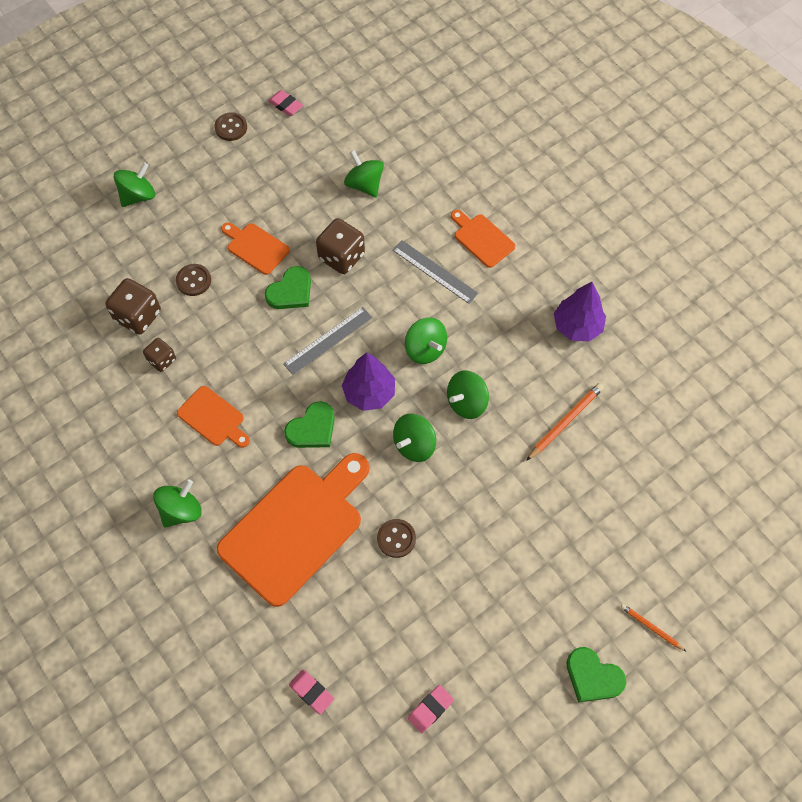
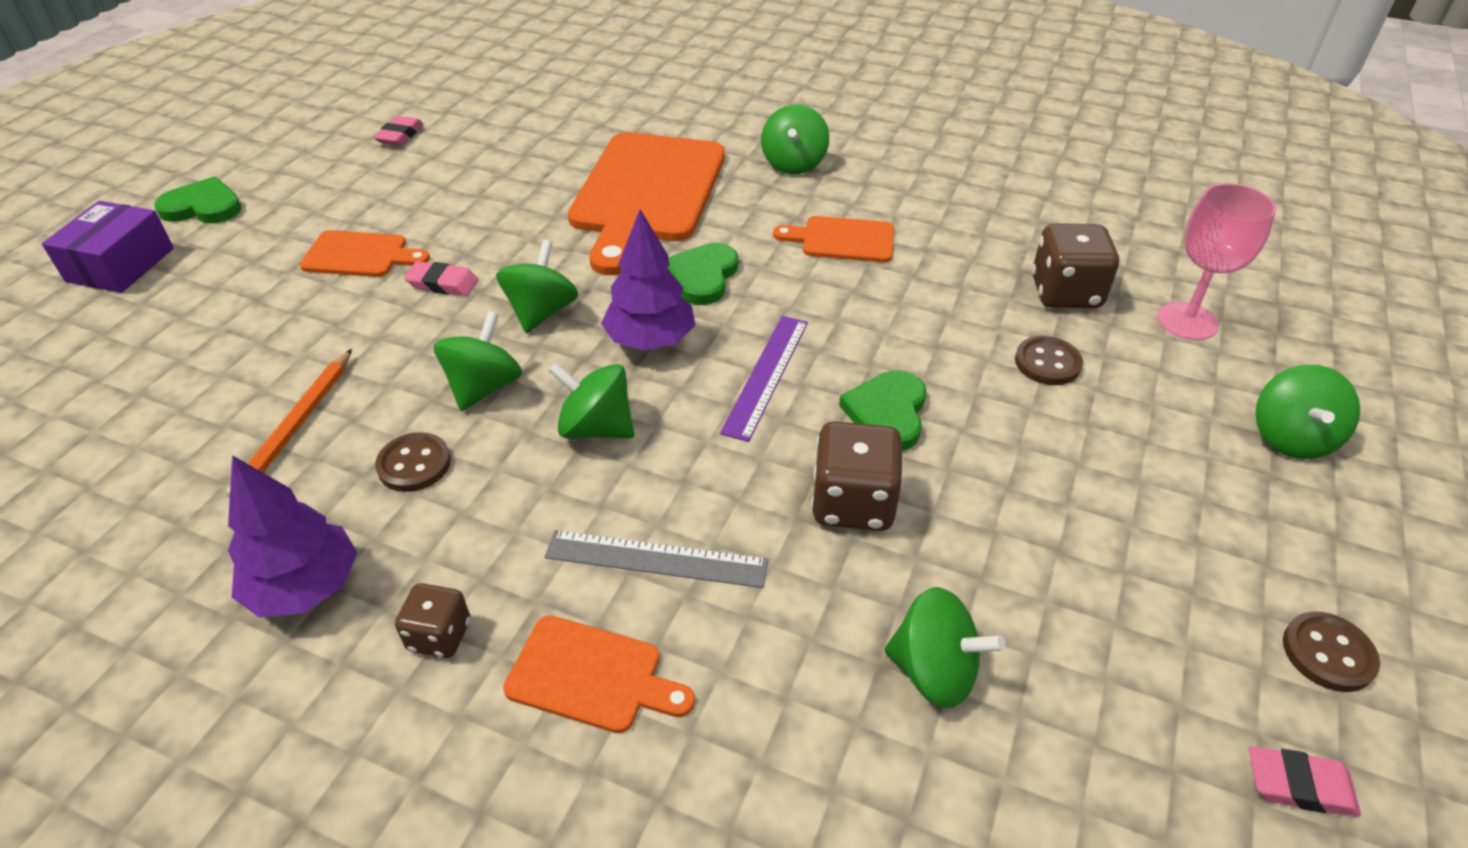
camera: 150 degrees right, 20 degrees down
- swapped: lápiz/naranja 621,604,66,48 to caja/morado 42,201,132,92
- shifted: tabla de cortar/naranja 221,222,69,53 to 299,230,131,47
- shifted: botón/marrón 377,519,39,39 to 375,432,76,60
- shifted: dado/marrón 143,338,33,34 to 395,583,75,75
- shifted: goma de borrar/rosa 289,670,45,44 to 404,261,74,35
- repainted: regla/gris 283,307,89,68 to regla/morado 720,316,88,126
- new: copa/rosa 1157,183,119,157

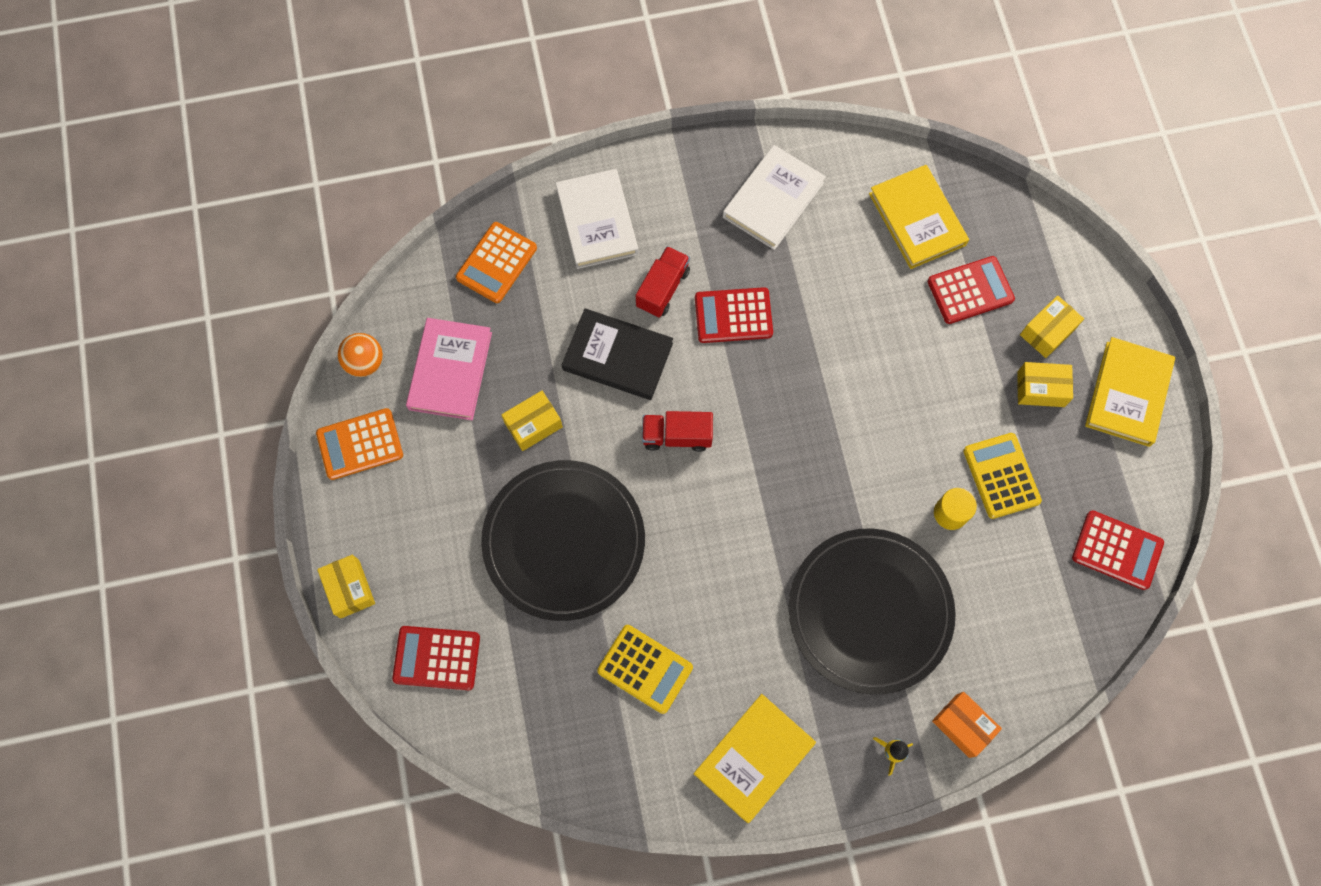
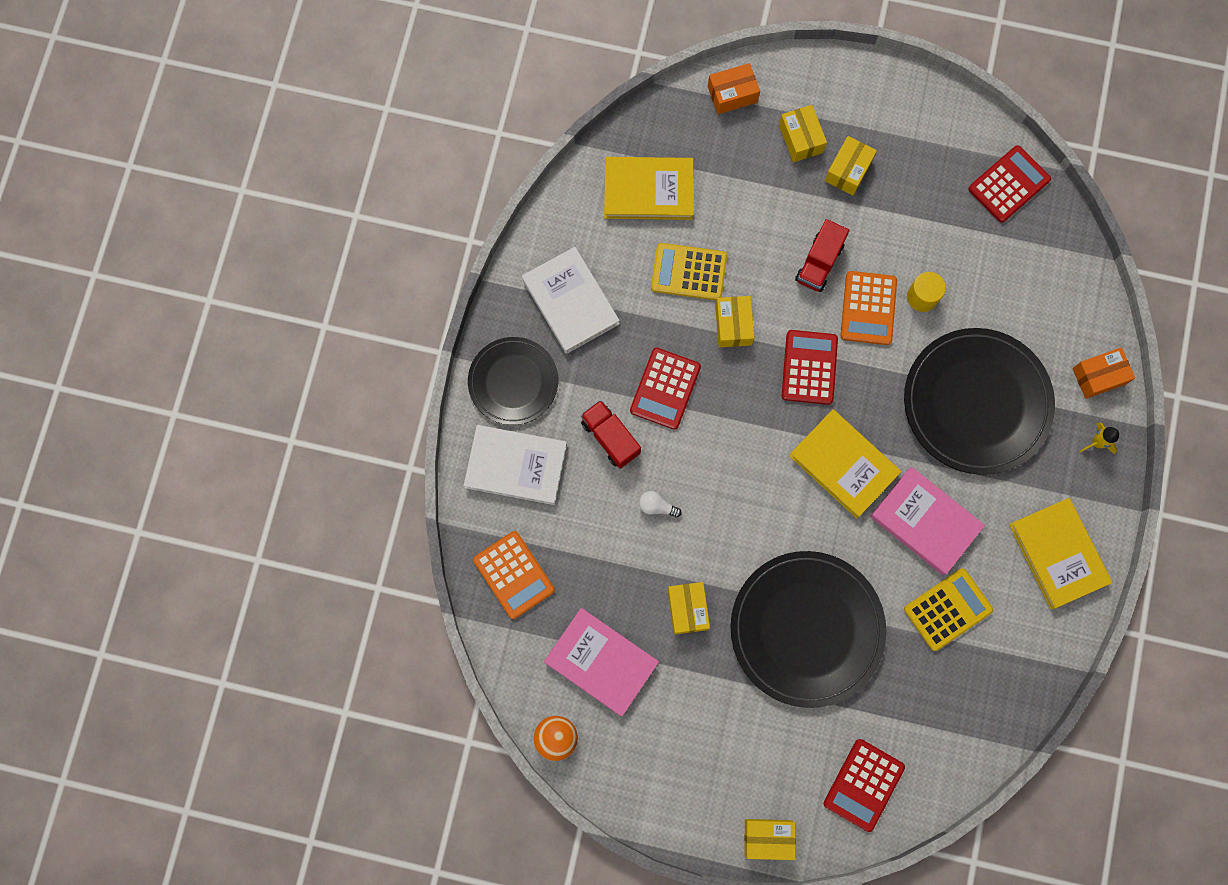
camera: 65 degrees left, 5 degrees up
- new: plato/negro 468,337,90,88
- swapped: libro/negro 562,308,111,92 to bombilla/blanco 639,491,43,27
- shifted: calculadora/amarillo 963,433,79,86 to 651,243,76,58
- new: caja/naranja 708,63,52,51
- new: caja/amarillo 715,296,40,51
- shifted: calculadora/rojo 928,256,87,68 to 782,330,56,75
- shifted: libro/amarillo 1085,337,90,110 to 789,409,112,109
- shifted: camión/rojo 642,411,71,41 to 795,219,54,73
- shifted: calculadora/naranja 316,408,87,72 to 841,271,56,74
- new: libro/rosa 870,467,115,108

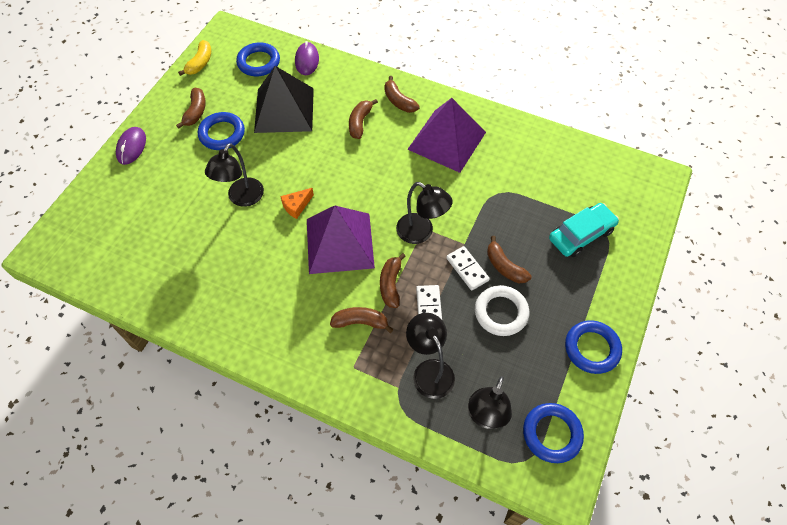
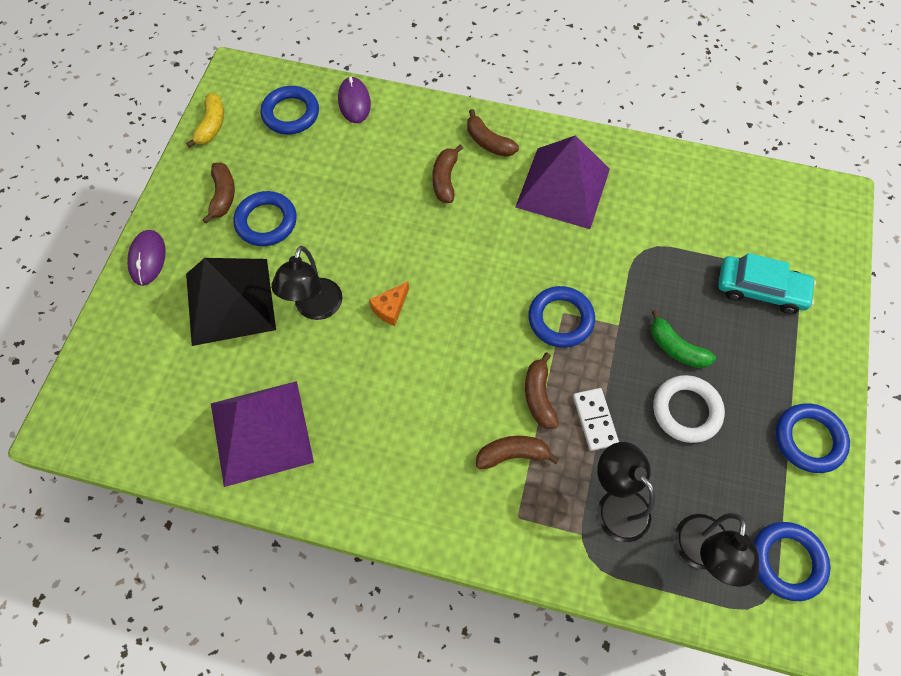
camera: 10 degrees left, 5 degrees up
- shifted: pirámide/negro 254,66,60,67 to 186,258,90,88
- shifted: pirámide/morado 307,205,68,69 to 211,381,103,106
- swapped: lámpara/negro 396,182,57,62 to anillo/azul 528,286,67,62
- repainted: plátano/marrón 487,236,44,47 to plátano/verde 651,310,65,59
- rotated: coche/turquesa 549,203,70,54 = 718,253,98,61 60 degrees clockwise
- gone: ficha de dominó/blanco 446,246,44,44

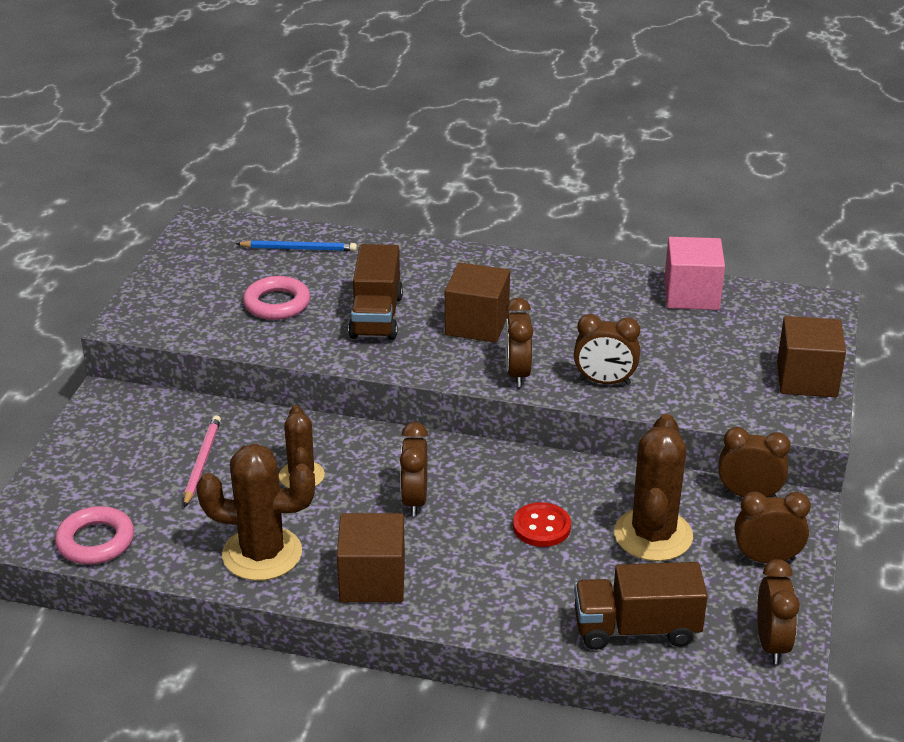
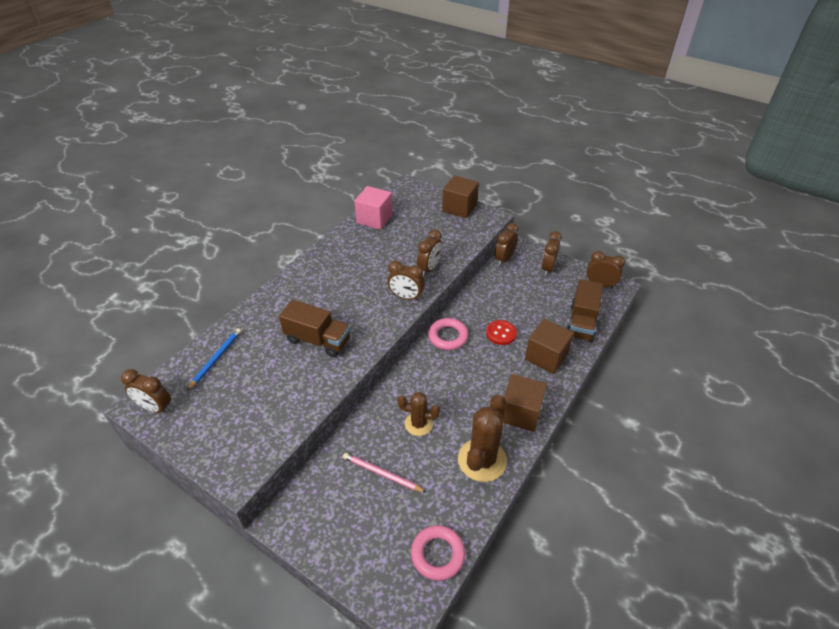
camera: 70 degrees left, 10 degrees up
- shifted: despertador/marrón 400,422,28,94 to 121,369,50,44
- shifted: anillo/rosa 243,276,67,44 to 428,318,40,32
- shifted: cubo/marrón 445,262,65,81 to 525,319,49,55
- gone: cactus/marrón 614,414,79,147

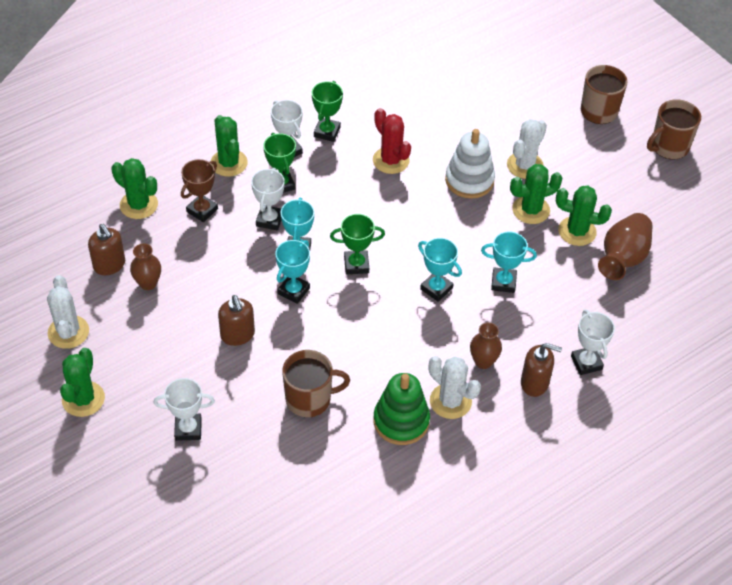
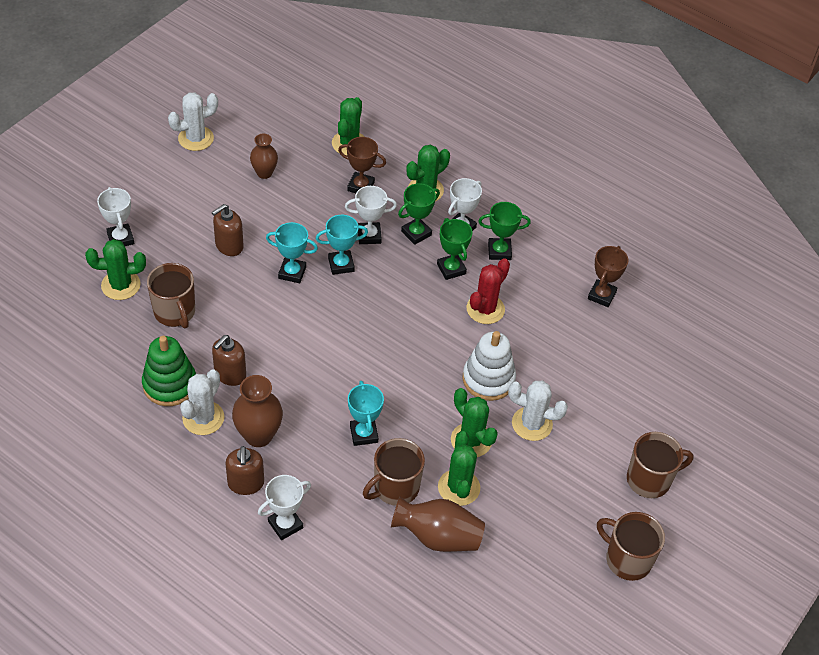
camera: 70 degrees right, 0 degrees up
- shifted: cactus/verde 60,348,45,69 to 85,239,61,61
- shifted: dispensador de jabón/marrón 88,224,37,51 to 212,335,34,51
- scaled: florero/marrón 470,322,32,47 = 232,375,51,72 x1.54
- new: taza/marrón 363,438,62,68
- shifted: trofeo/verde 330,214,55,60 to 437,218,36,62
- new: trofeo/marrón 588,246,40,61
- gone: trofeo/turquesa 418,238,44,64

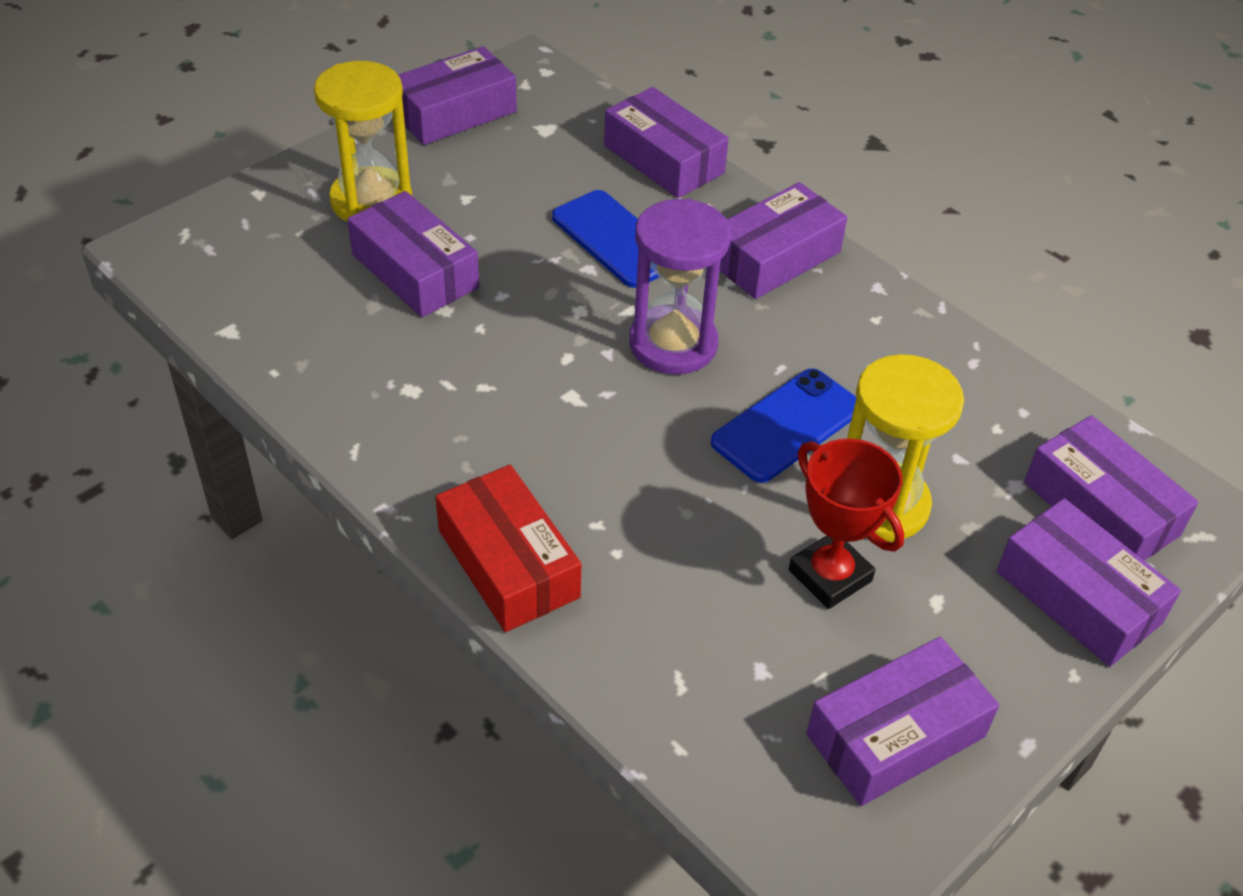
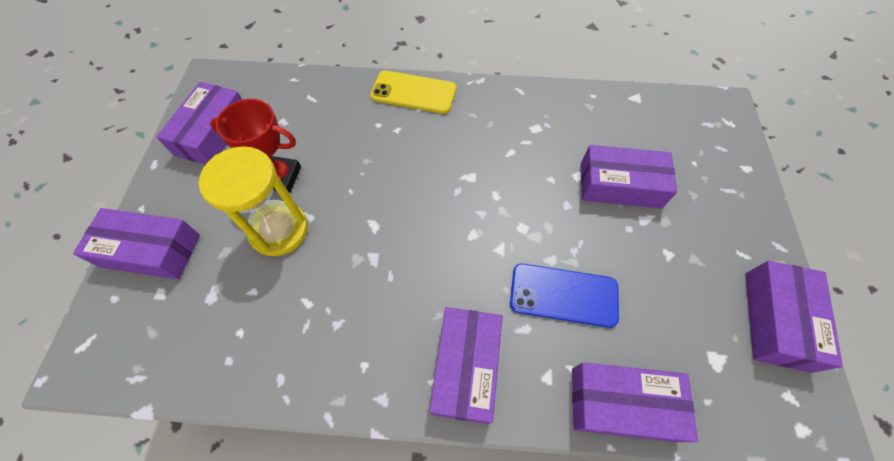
camera: 140 degrees right, 15 degrees up
- swapped: caja/rojo 436,465,145,167 to móvil/amarillo 370,70,86,44
- gone: reloj de arena/amarillo 314,61,98,161
- gone: reloj de arena/morado 629,199,102,176
- gone: móvil/azul 711,368,145,115
- gone: caja/morado 1024,415,175,145

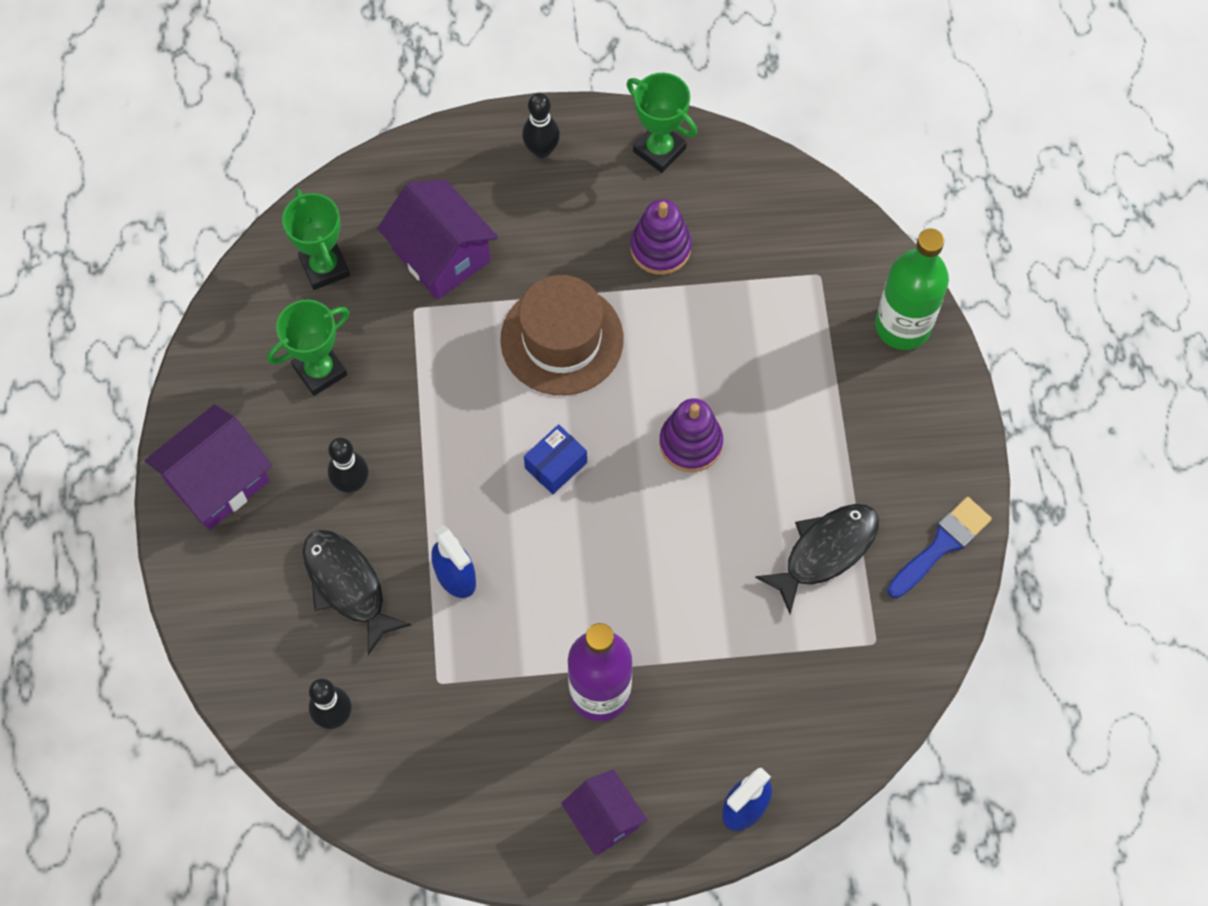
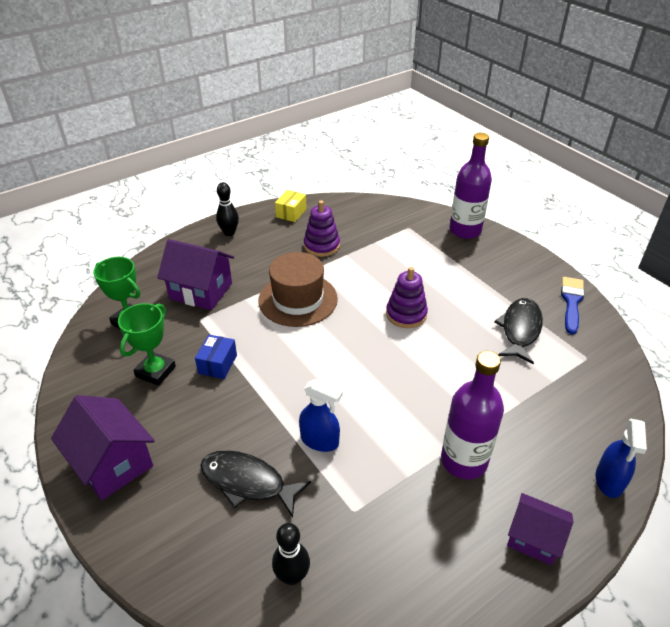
camera: 30 degrees left, 25 degrees down
- rotated: casa/morado 145,404,127,126 = 51,395,104,105 60 degrees counterclockwise
- shifted: caja/azul 524,424,63,70 to 195,335,42,44
- swapped: trofeo/verde 627,73,70,100 to caja/amarillo 275,190,32,32
- repainted: botella/verde 875,229,74,121 to botella/morado 450,133,42,106
- gone: bolo/negro 328,437,40,56

